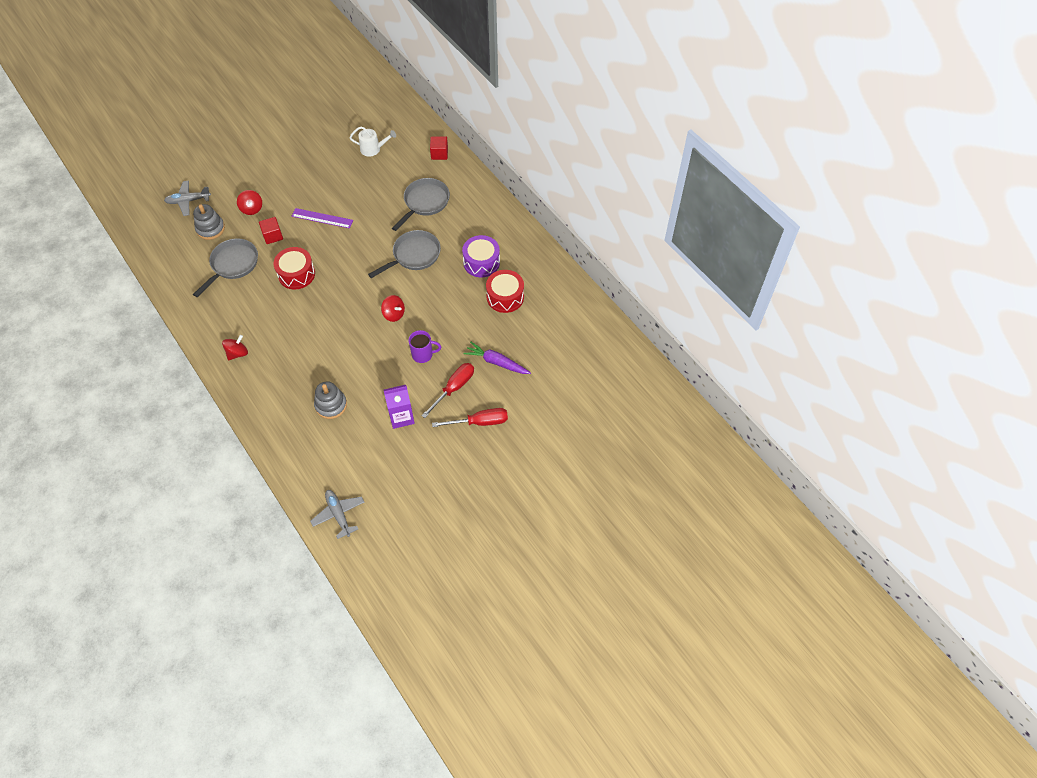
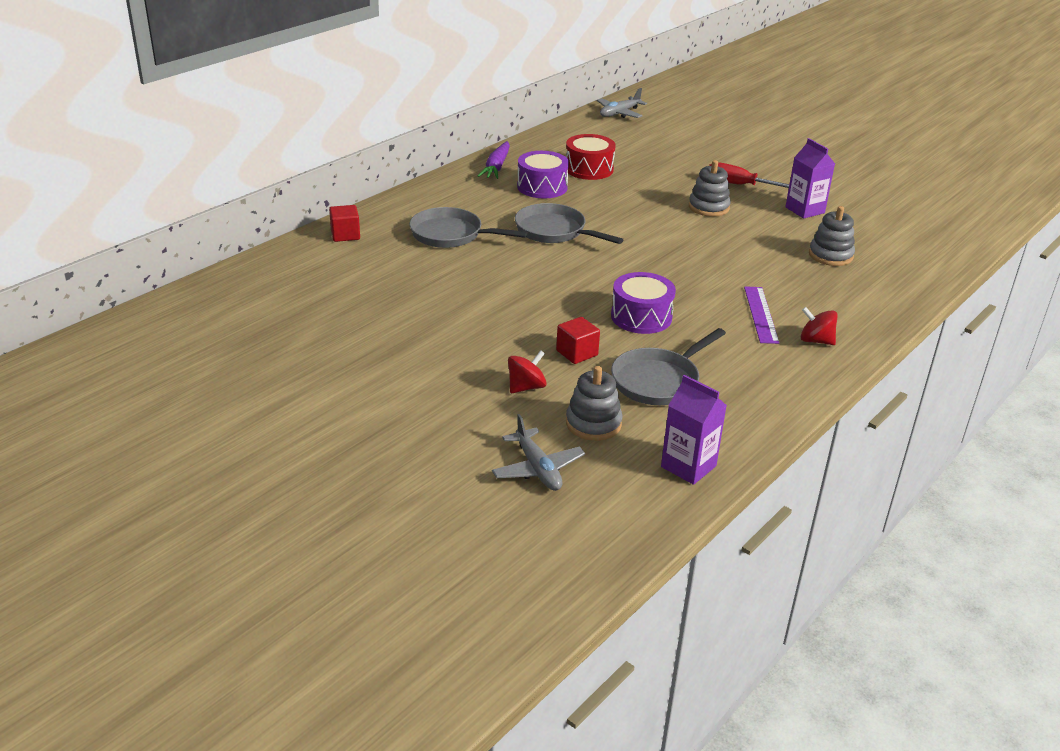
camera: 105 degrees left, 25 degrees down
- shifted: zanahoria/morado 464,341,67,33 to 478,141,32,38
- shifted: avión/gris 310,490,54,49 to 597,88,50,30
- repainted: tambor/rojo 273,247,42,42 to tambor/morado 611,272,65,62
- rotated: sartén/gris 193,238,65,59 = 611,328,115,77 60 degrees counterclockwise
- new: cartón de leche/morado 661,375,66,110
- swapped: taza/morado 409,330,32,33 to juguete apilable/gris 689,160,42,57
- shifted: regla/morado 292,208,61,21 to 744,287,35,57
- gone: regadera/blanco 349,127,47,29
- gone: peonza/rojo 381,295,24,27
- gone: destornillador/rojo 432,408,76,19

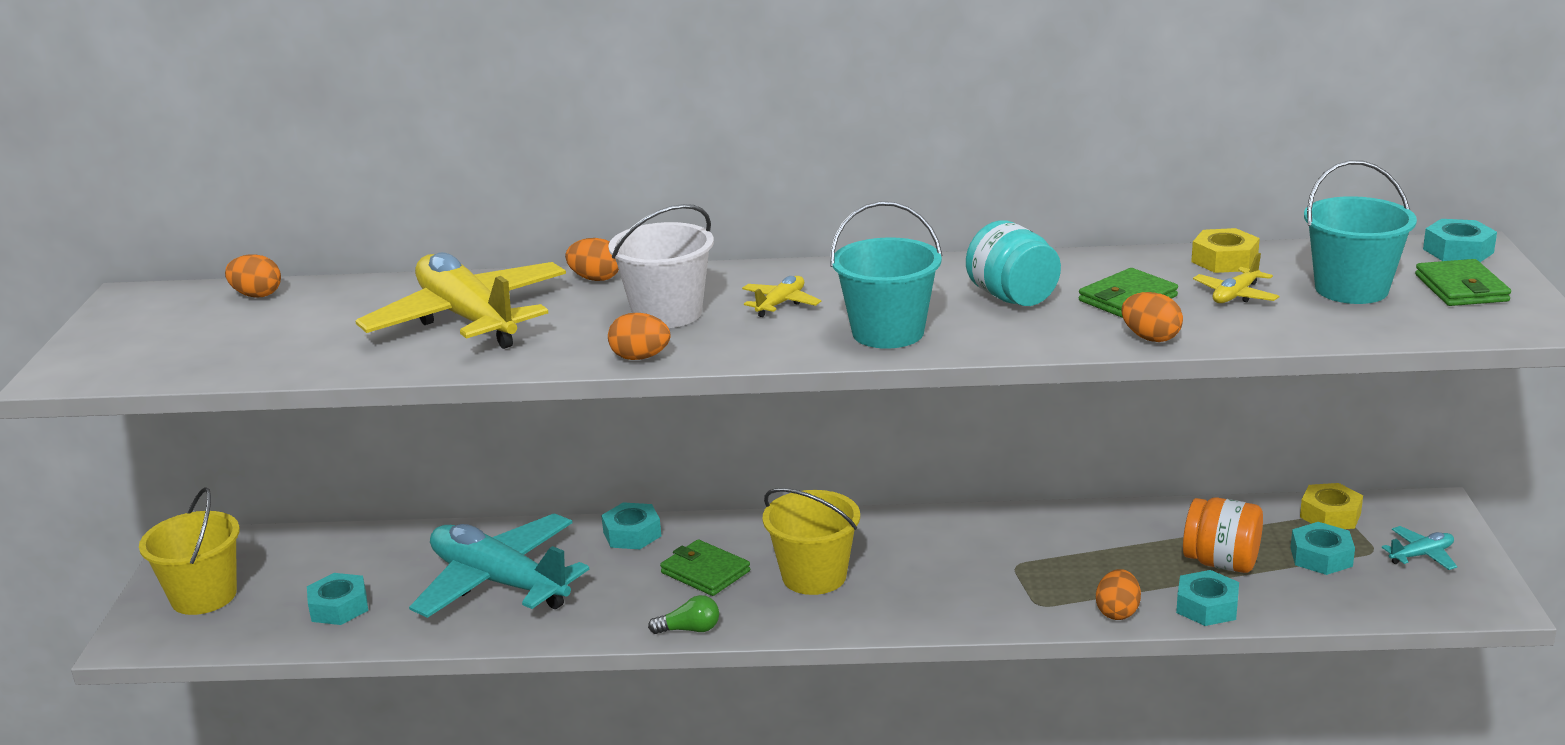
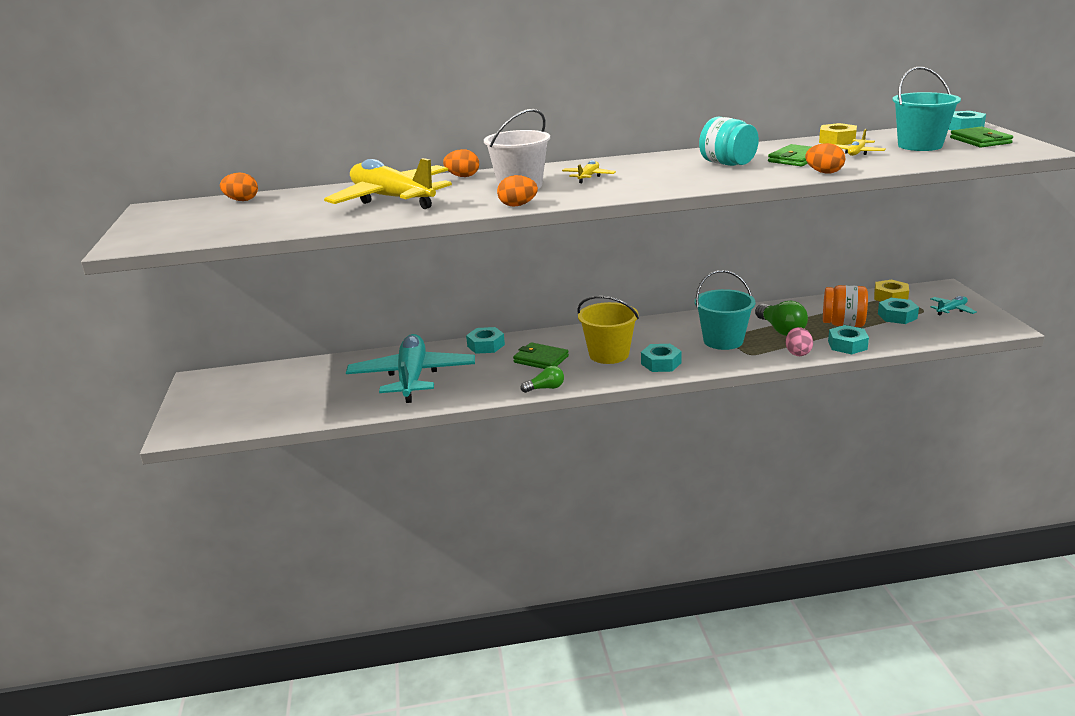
camera: 10 degrees left, 0 degrees up
- rotated: avión/turquesa 409,513,181,105 = 346,334,129,69 60 degrees clockwise
- shifted: tuerca/turquesa 307,573,61,52 to 641,344,41,28
- shifted: balde/turquesa 830,201,113,148 to 695,270,60,80
- new: bombilla/verde 755,300,53,36
- repainted: huevo/naranja 1096,569,45,51 to huevo/rosa 785,327,28,29
- gone: balde/amarillo 139,487,101,128

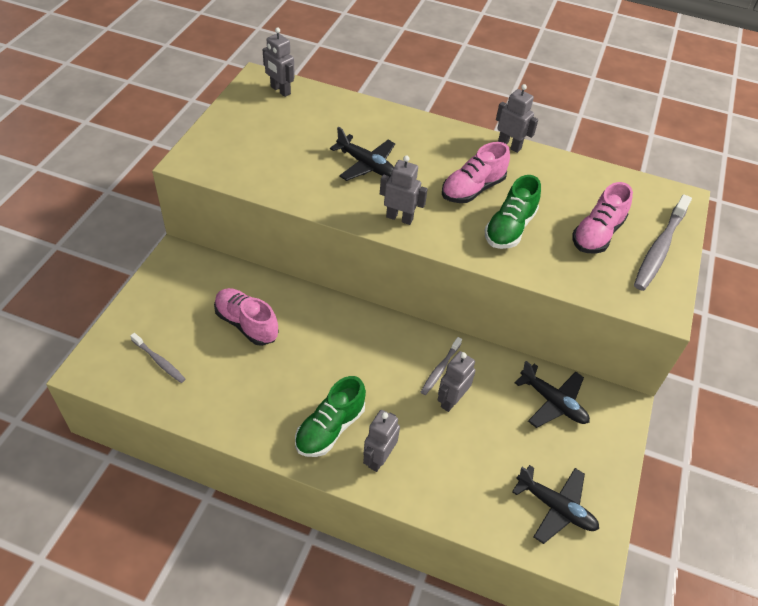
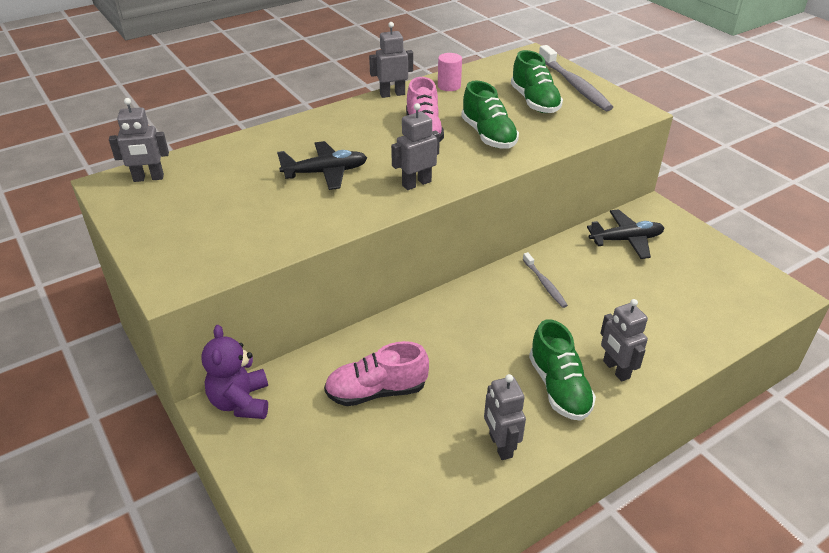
camera: 50 degrees left, 10 degrees down
- new: osito/morado 201,325,67,94
- new: cilindro/rosa 438,53,24,38
- shifted: robot/gris 438,351,38,61 to 484,374,42,86
- repainted: zapato/rosa 572,182,61,71 to zapato/verde 511,50,52,63
- gone: cepillo de dientes/gris 130,333,55,50
- gone: avión/negro 512,465,87,79

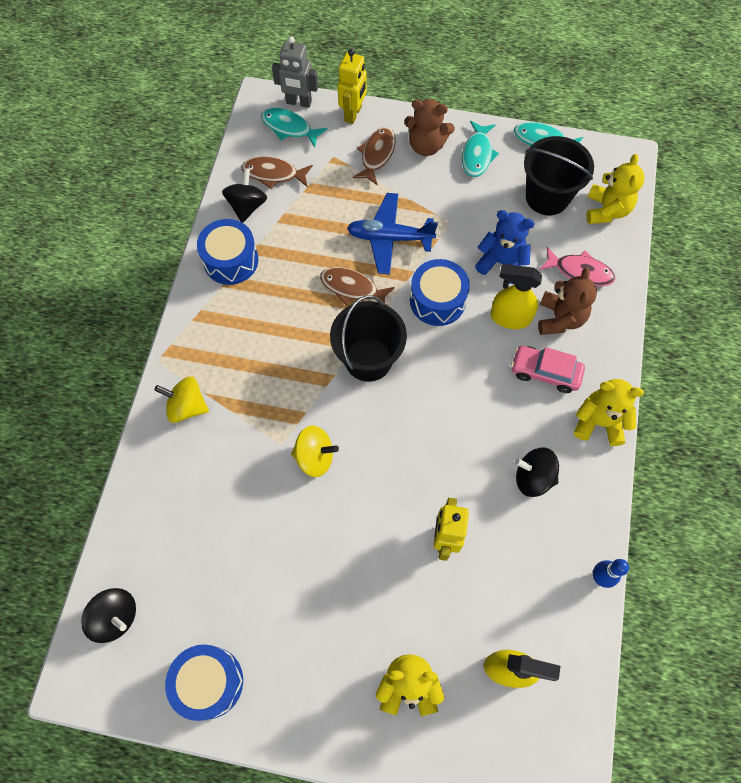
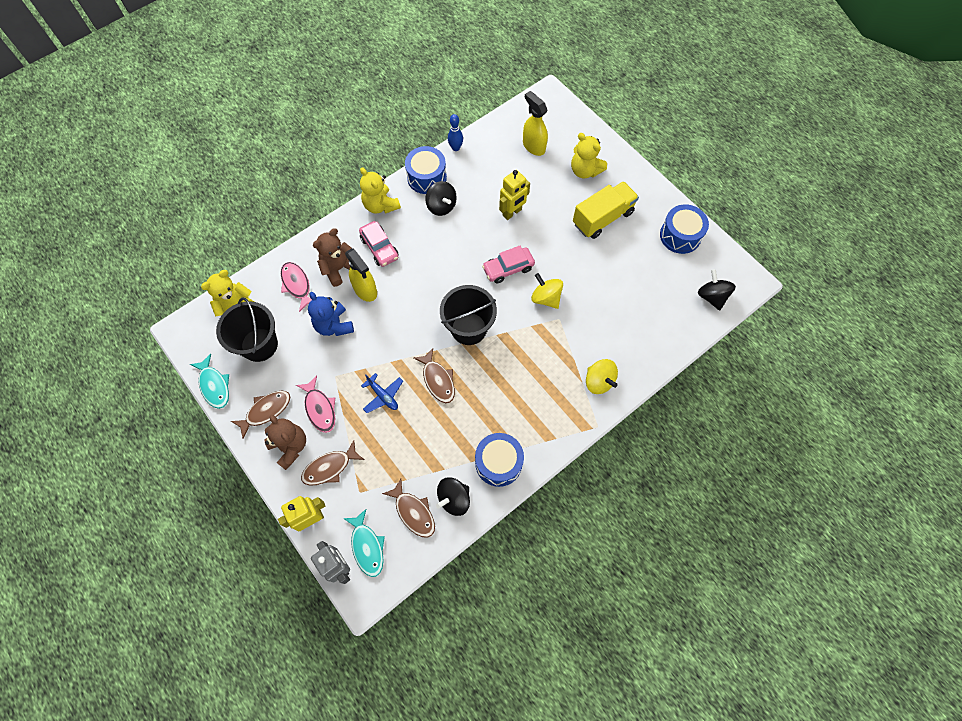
camera: 140 degrees left, 0 degrees up
- repainted: pez/turquesa 462,121,37,56 to pez/marrón 231,390,59,49
- new: pez/rosa 296,376,39,57
- scaled: avión/azul 347,193,91,81 = 361,373,42,40 x0.62
- shifted: tambor/azul 410,259,60,67 to 405,146,42,48
- new: coche/rosa 482,246,53,38
- new: camión/amarillo 573,181,66,58

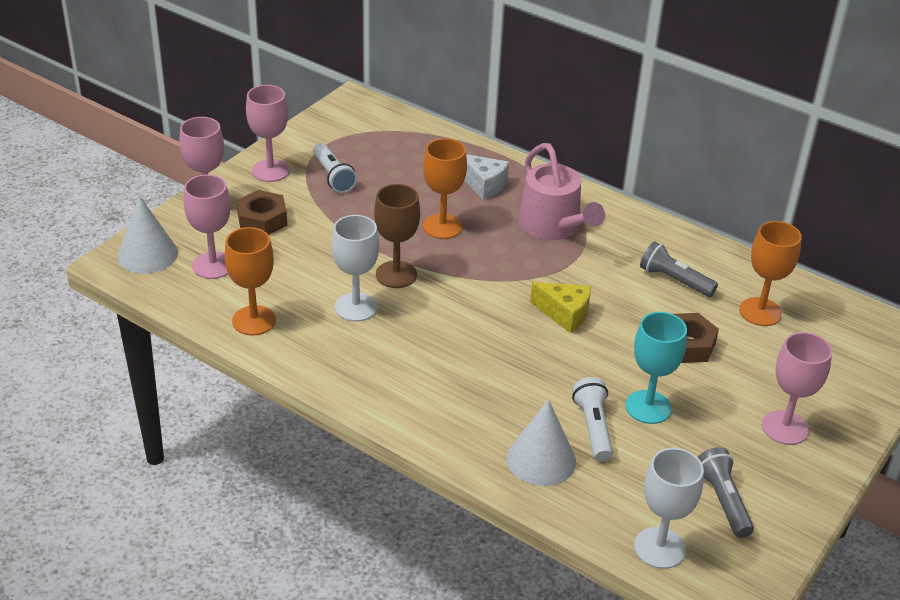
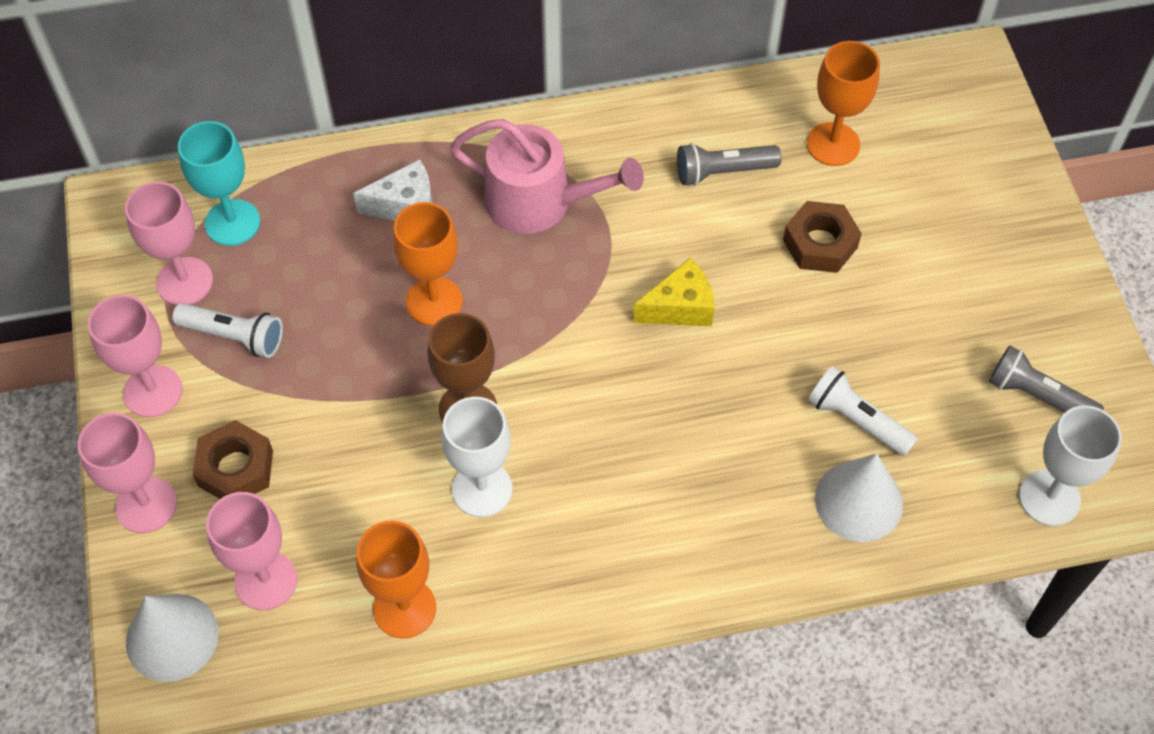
camera: 45 degrees left, 20 degrees up
- shifted: copa/rosa 762,332,70,113 to 125,181,88,124
- shifted: copa/turquesa 625,312,62,112 to 178,121,82,125

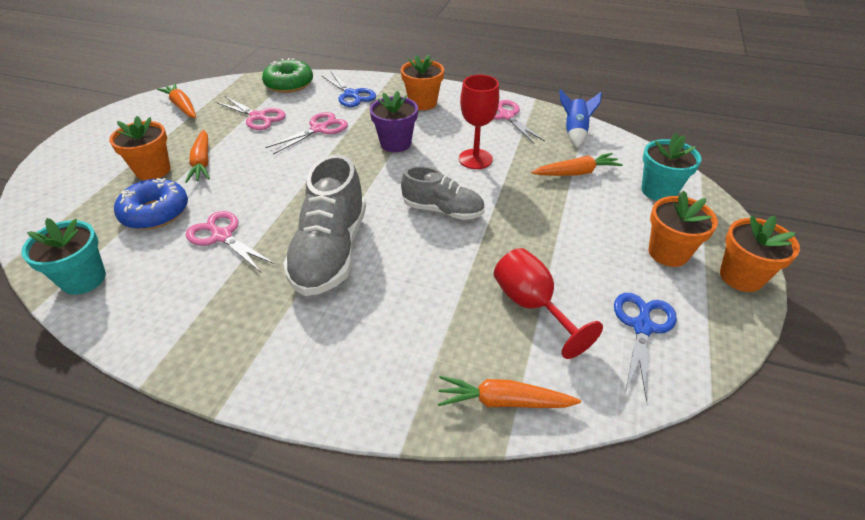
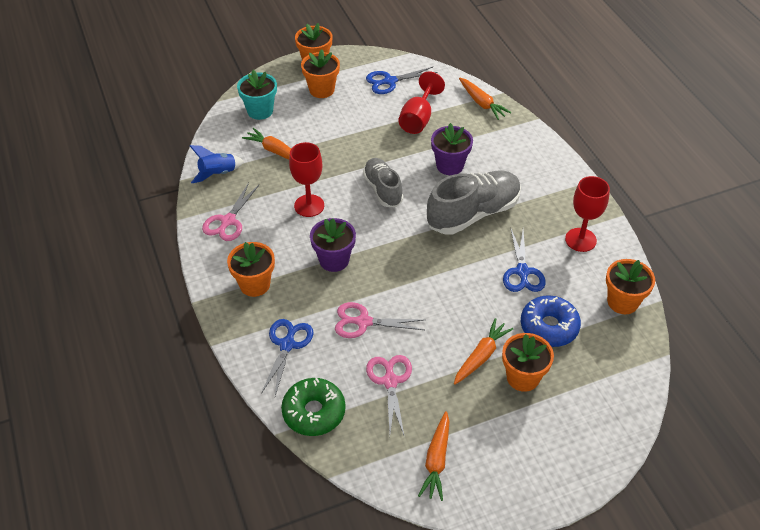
camera: 130 degrees left, 5 degrees up
- new: maceta/morado 431,123,42,52
- repainted: tijeras/rosa 186,211,89,61 to tijeras/azul 503,229,43,63
- new: copa/rojo 565,176,45,76
- repainted: maceta/turquesa 21,218,85,77 to maceta/naranja 606,259,49,55

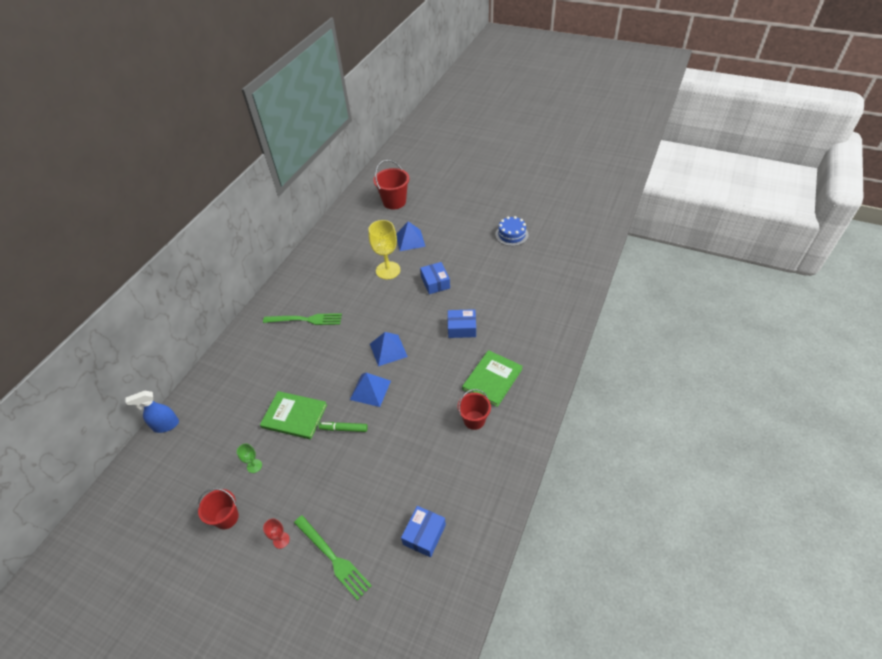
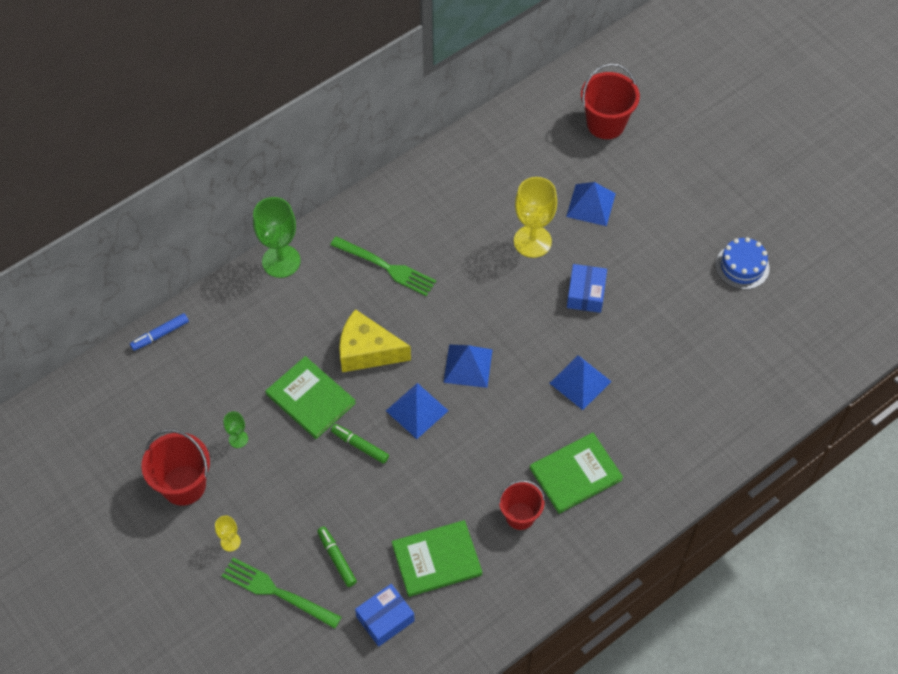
camera: 25 degrees right, 10 degrees up
- swapped: pulverizador/azul 126,391,53,42 to rotulador/azul 130,313,59,38
- scaled: balde/rojo 198,488,41,42 = 141,429,69,77 x1.50
- repainted: copa/rojo 263,519,27,30 to copa/amarillo 215,516,26,36
- rotated: tenedor/verde 294,515,78,85 = 222,557,120,72 135 degrees clockwise
- new: copa/verde 253,197,48,81
- new: rotulador/verde 317,526,40,61
- new: queso/amarillo 339,309,72,63
- new: libro/verde 392,520,90,77
- swapped: caja/azul 448,309,28,29 to pirámide/azul 550,355,62,55

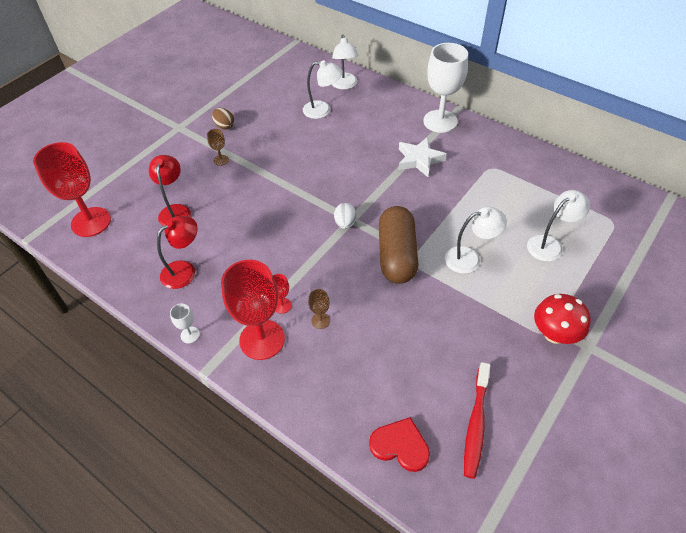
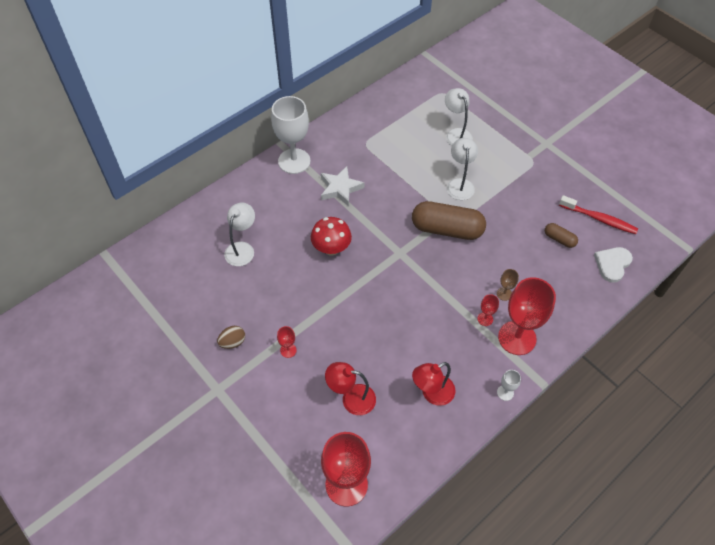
camera: 80 degrees left, 5 degrees up
- repainted: copa/marrón 207,129,22,37 to copa/rojo 277,326,20,32
- shifted: seta/rojo 534,294,57,50 to 311,217,41,38
- rotated: lámpara/rojo 157,216,41,73 = 412,362,44,44 90 degrees counterclockwise
- new: cápsula/marrón 545,223,33,25
- repainted: corazón/rojo 369,417,61,55 to corazón/blanco 594,247,39,35
- gone: lámpara/blanco 332,34,27,56
- gone: huevo/blanco 334,203,22,26

